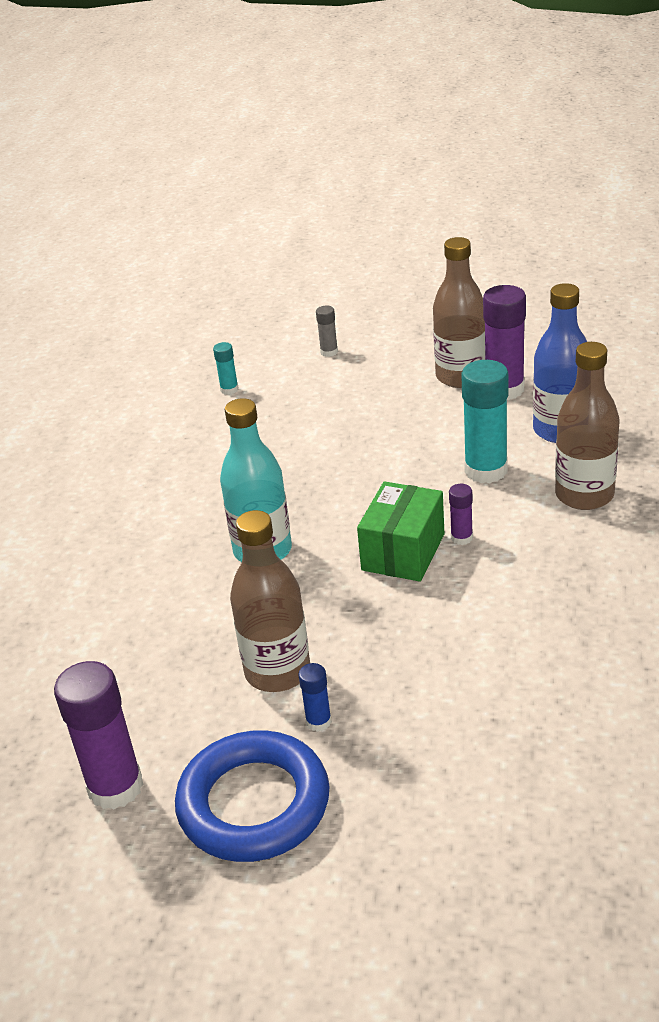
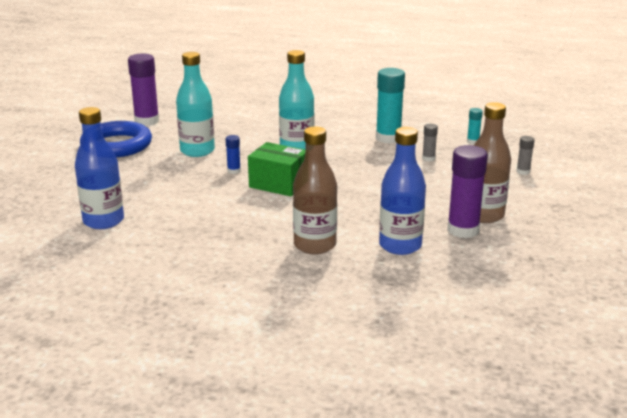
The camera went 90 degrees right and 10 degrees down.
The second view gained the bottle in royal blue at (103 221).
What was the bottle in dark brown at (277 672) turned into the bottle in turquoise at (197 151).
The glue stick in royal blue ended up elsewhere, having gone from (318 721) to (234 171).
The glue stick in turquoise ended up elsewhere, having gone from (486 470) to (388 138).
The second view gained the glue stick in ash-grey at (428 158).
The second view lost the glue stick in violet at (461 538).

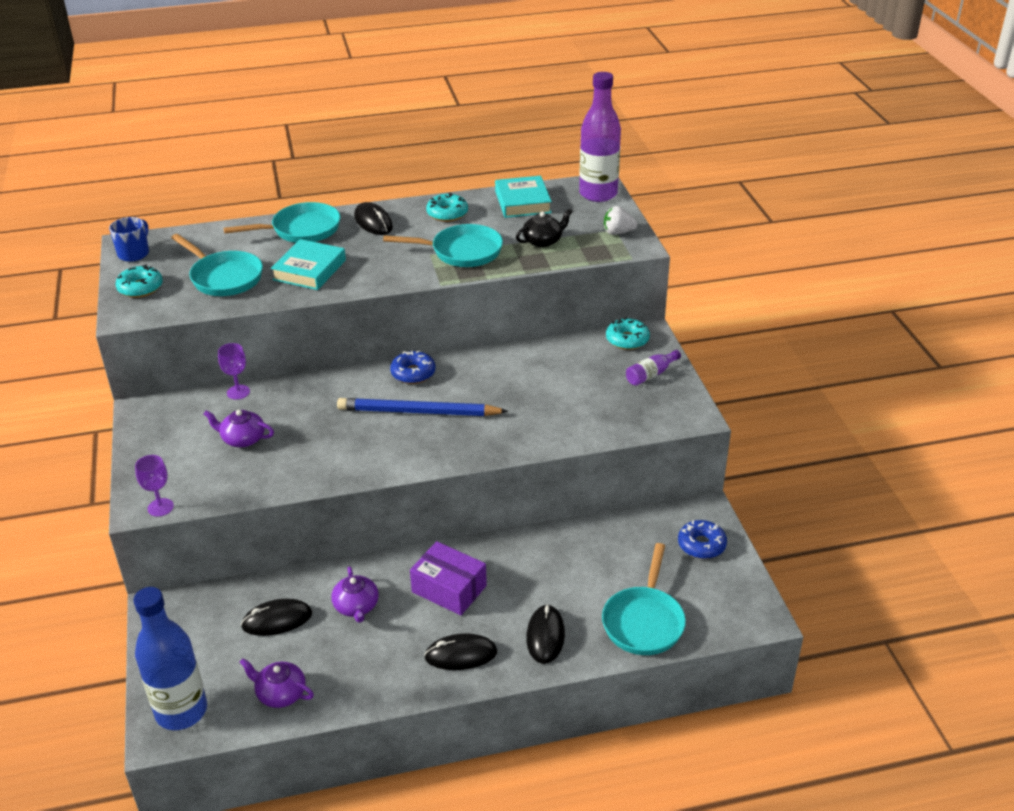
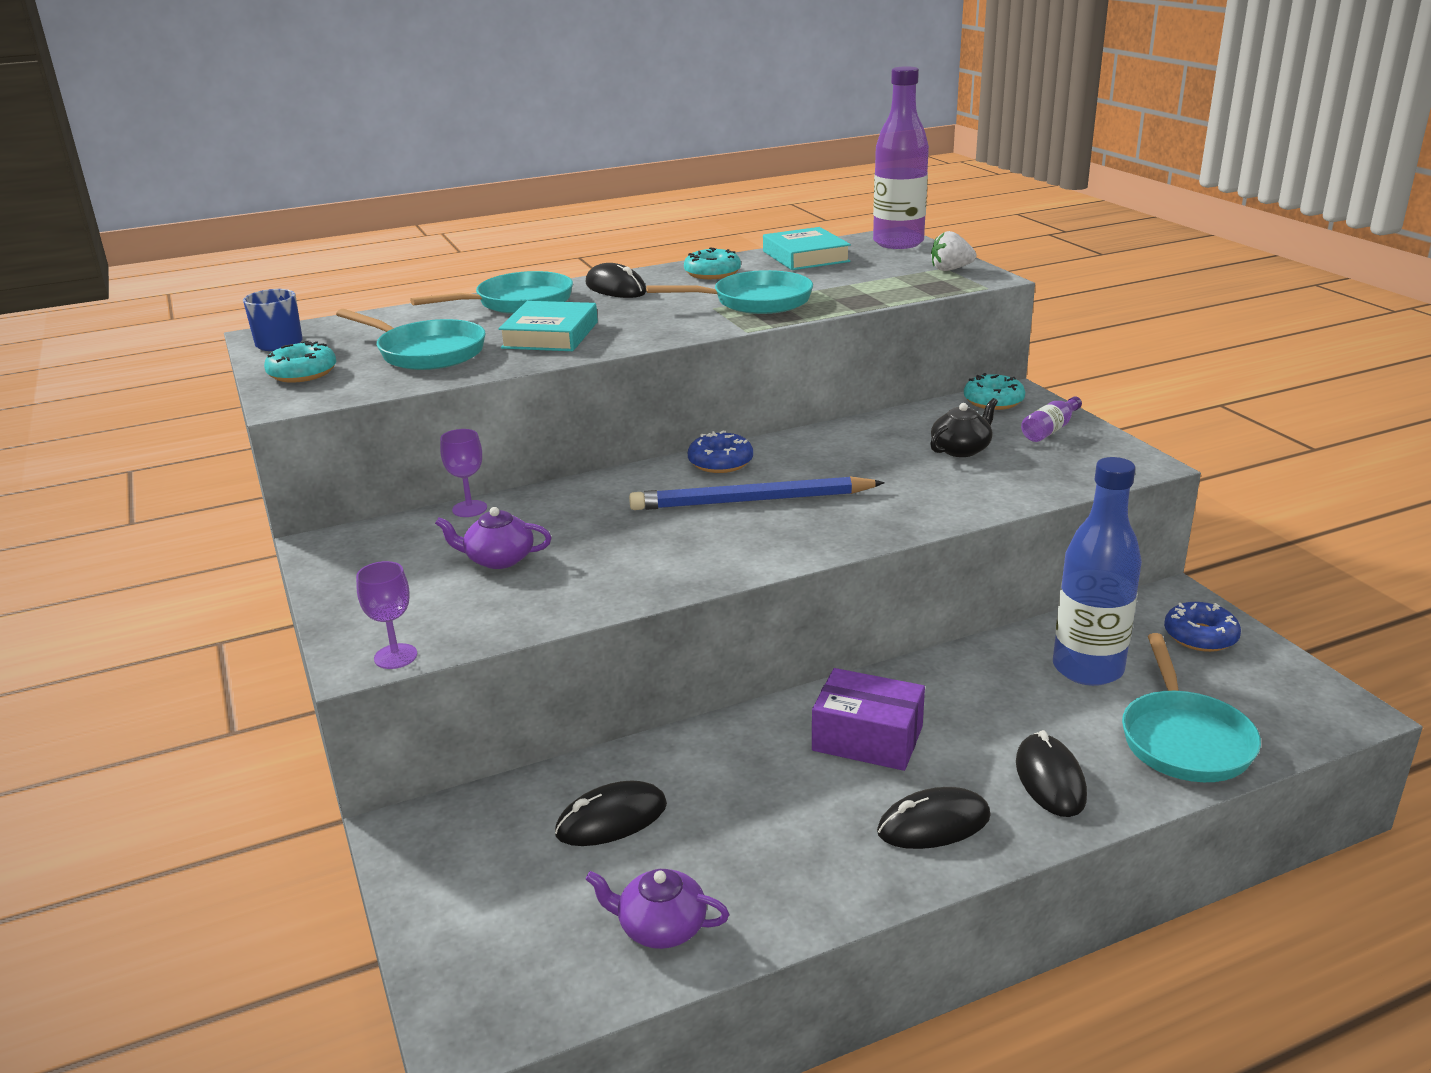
The camera went 10 degrees left and 10 degrees down.
The china teapot in ebony ended up elsewhere, having gone from (543 241) to (961 449).
The bottle in royal blue ended up elsewhere, having gone from (181 711) to (1087 669).
The second view lost the china teapot in violet at (356 606).

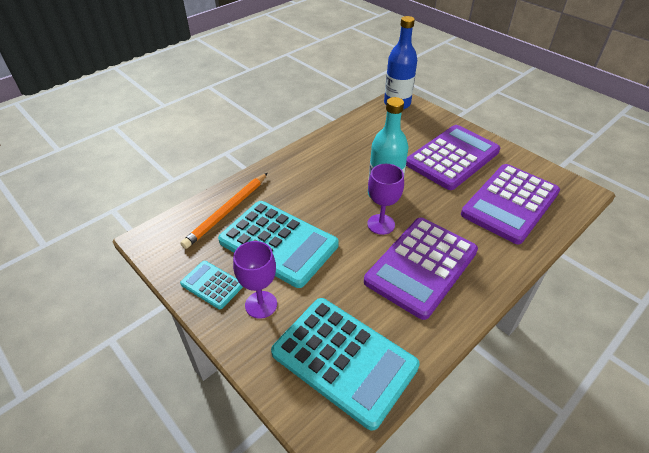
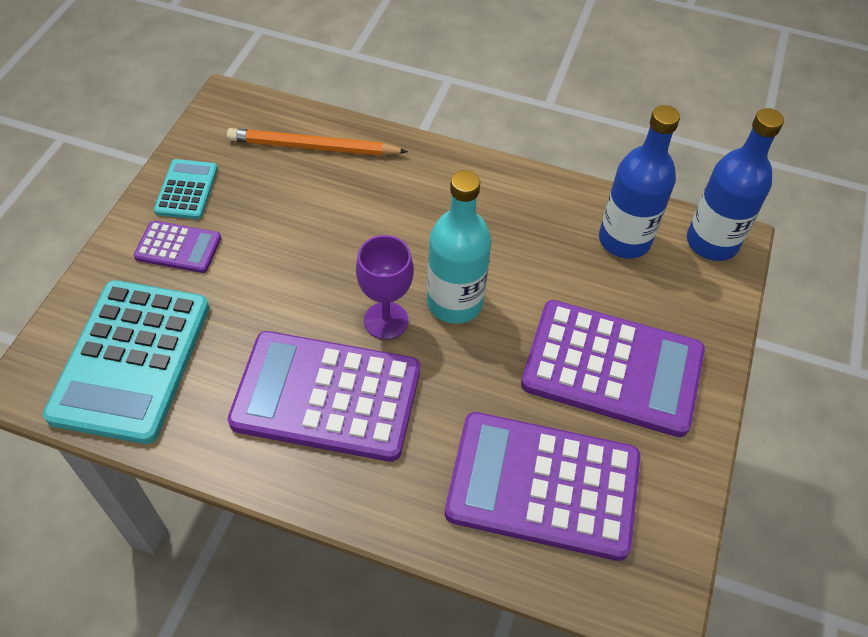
The camera went 60 degrees right and 10 degrees up.
Where the goblet in violet stood at (261 304), the calculator in violet came to stand at (178 248).
The second view gained the bottle in royal blue at (624 240).
The second view lost the calculator in turquoise at (278 243).

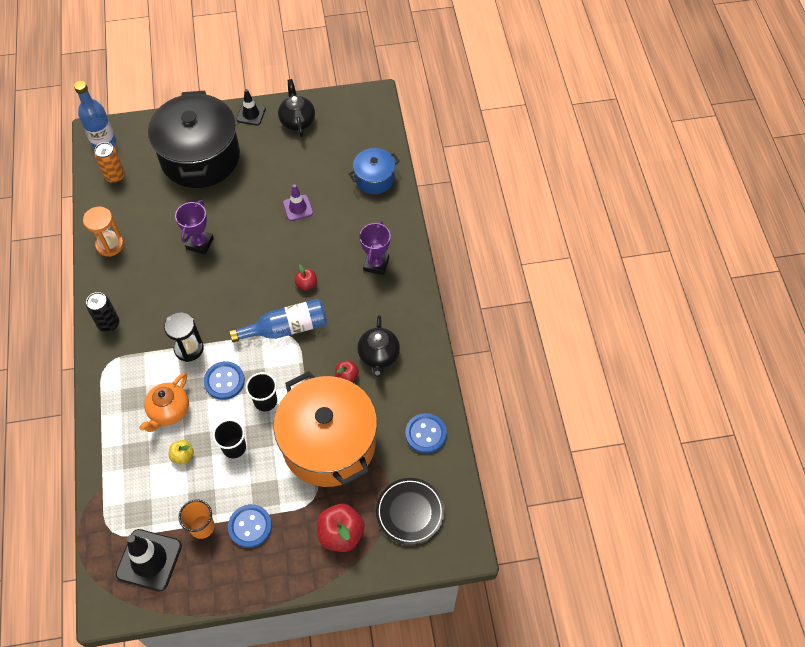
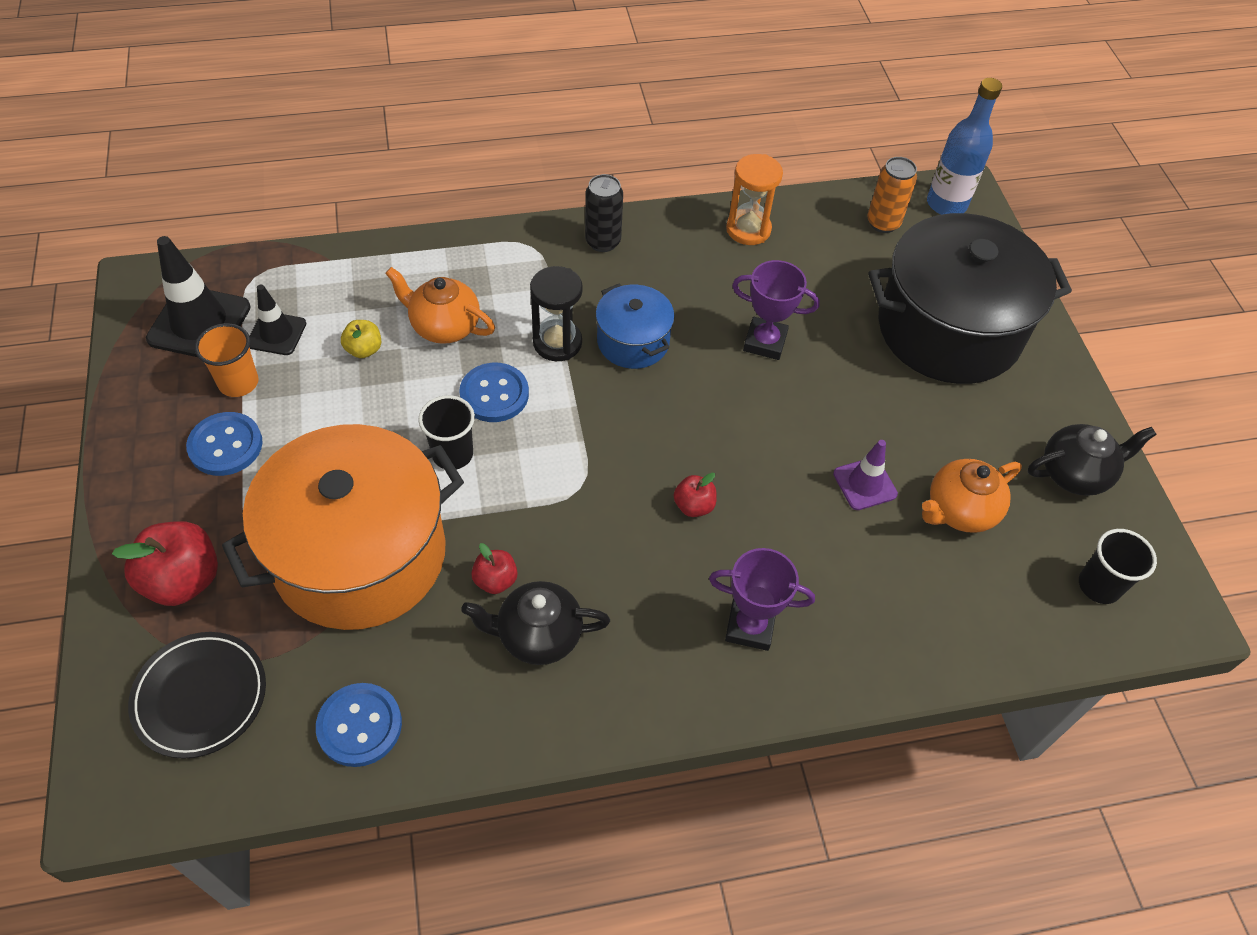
The camera went 85 degrees right and 5 degrees down.
The safety cone in ebony ended up elsewhere, having gone from (251 114) to (277 334).
The cooking pot in royal blue ended up elsewhere, having gone from (374 179) to (633 341).
The second view gained the china teapot in bright orange at (959 511).
The cup in ebony ended up elsewhere, having gone from (234 447) to (1099 586).
The second view lost the bottle in royal blue at (286 328).

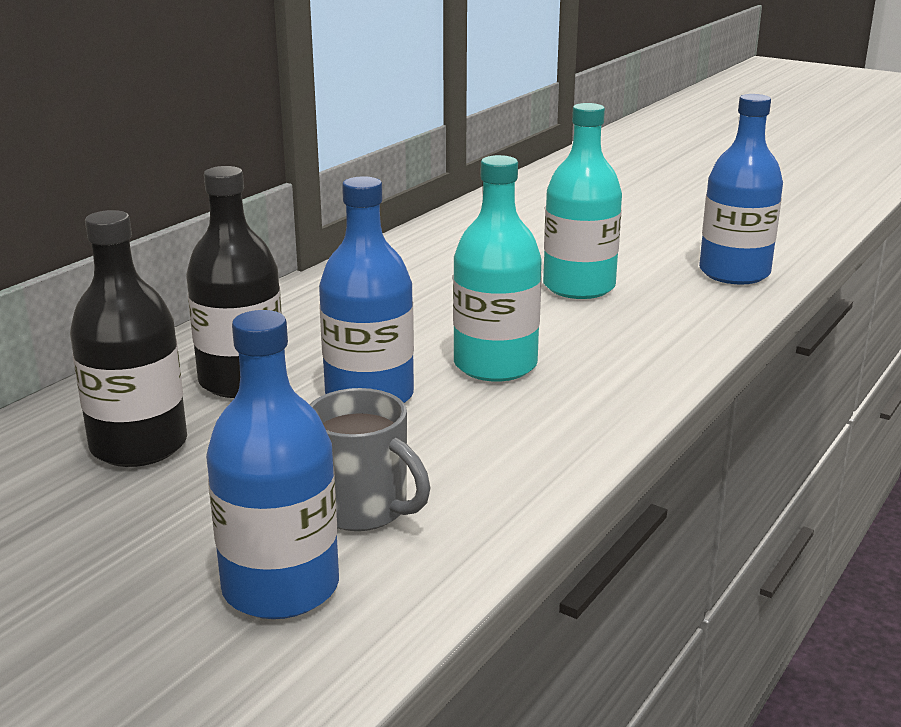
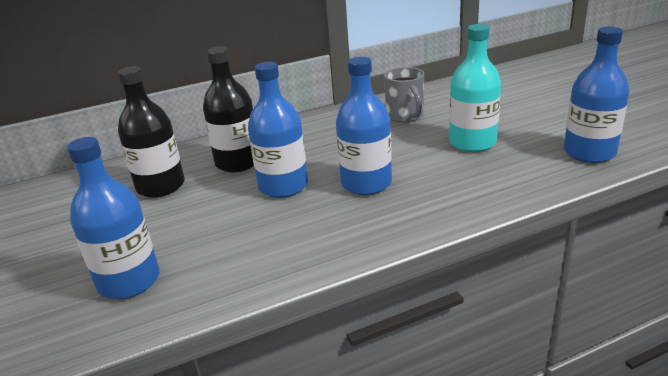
The camera went 35 degrees right and 5 degrees up.
What was the bottle in turquoise at (495 365) turned into the bottle in royal blue at (366 183).
The coffee mug in ash-grey ended up elsewhere, having gone from (363 509) to (405 116).

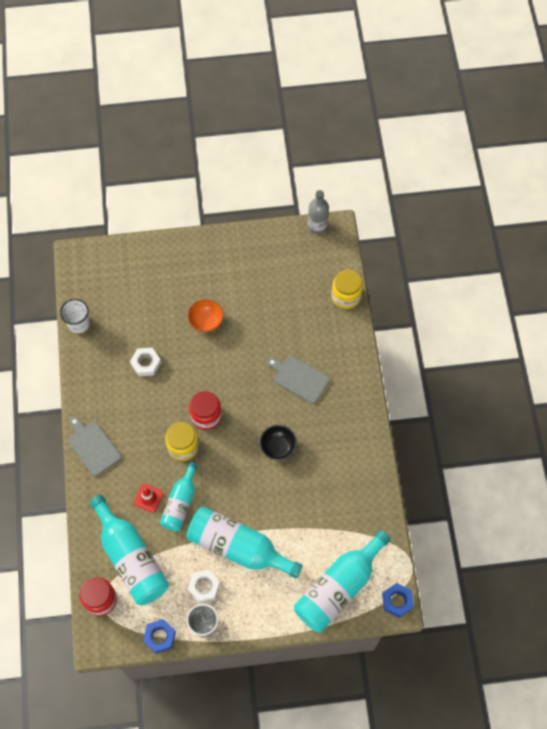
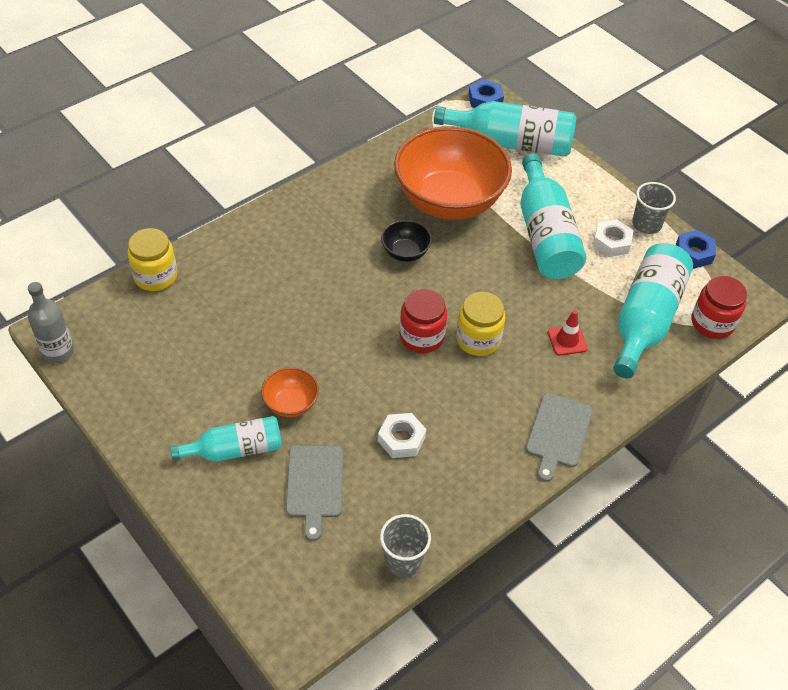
The camera went 125 degrees left and 15 degrees down.
The bottle in turquoise ended up elsewhere, having gone from (180 503) to (235 449).
The cutting board in ash-grey ended up elsewhere, having gone from (299 378) to (314 485).
What was the cup in snow-white at (79 324) turned into the cup in ash-grey at (403 560).
The second view gained the bowl in bright orange at (449 201).

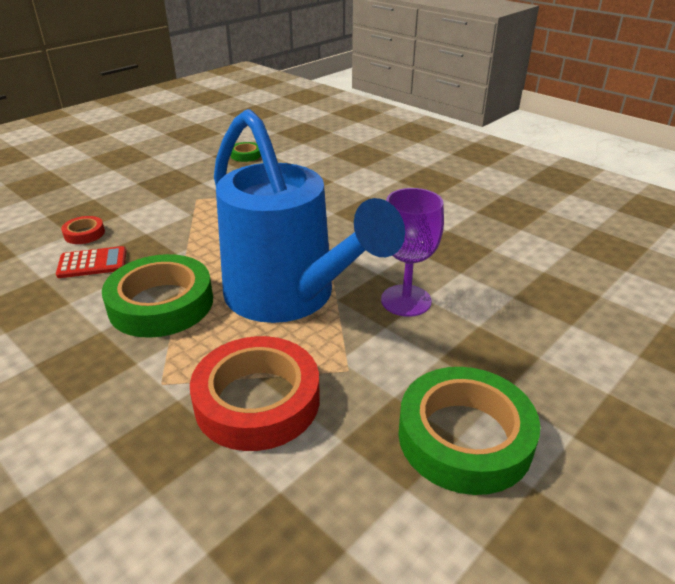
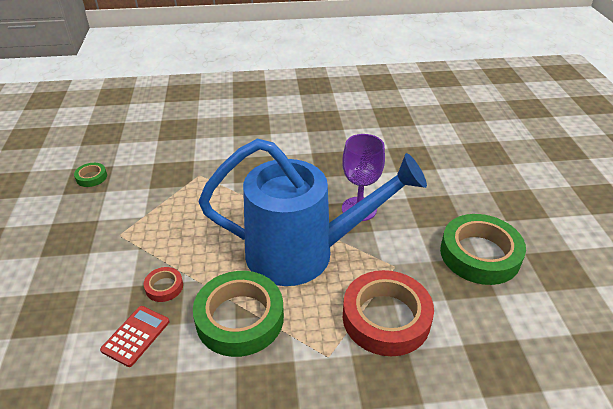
The camera went 50 degrees left and 5 degrees up.
The tape in crimson ended up elsewhere, having gone from (84 234) to (164 287).

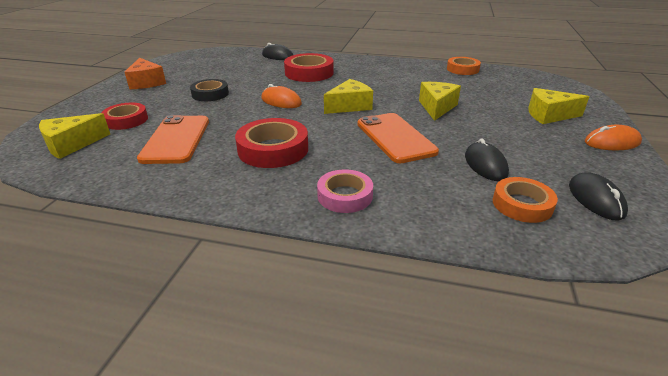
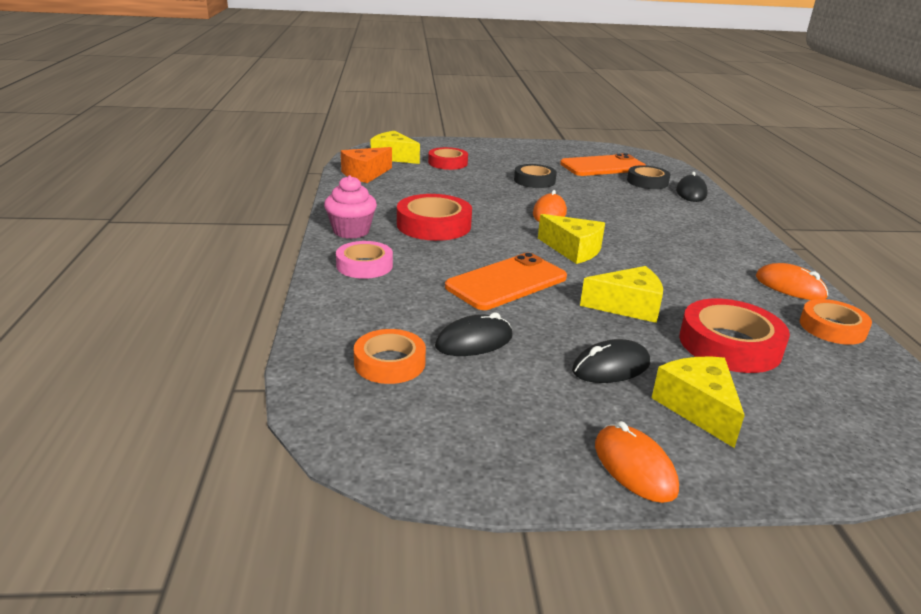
The camera went 70 degrees right and 5 degrees down.
The second view gained the muffin in rose-pink at (351 231).
The piece of cheese in bright orange ended up elsewhere, having gone from (146 82) to (365 174).
The smartphone in bright orange ended up elsewhere, having gone from (176 139) to (603 166).
The mouse in ebony ended up elsewhere, having gone from (595 199) to (611 367).
The second view gained the tape in ebony at (647 182).
The tape in crimson ended up elsewhere, having gone from (309 73) to (730 344).
The second view gained the mouse in bright orange at (790 287).

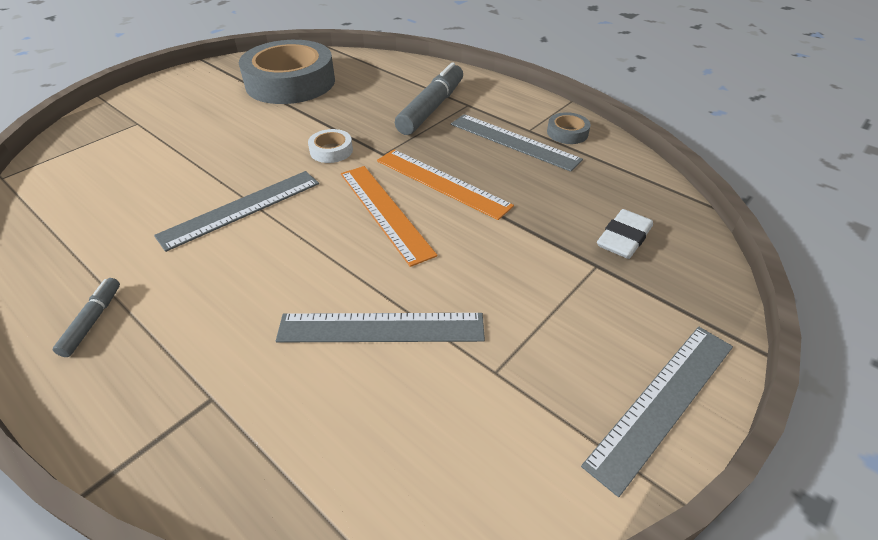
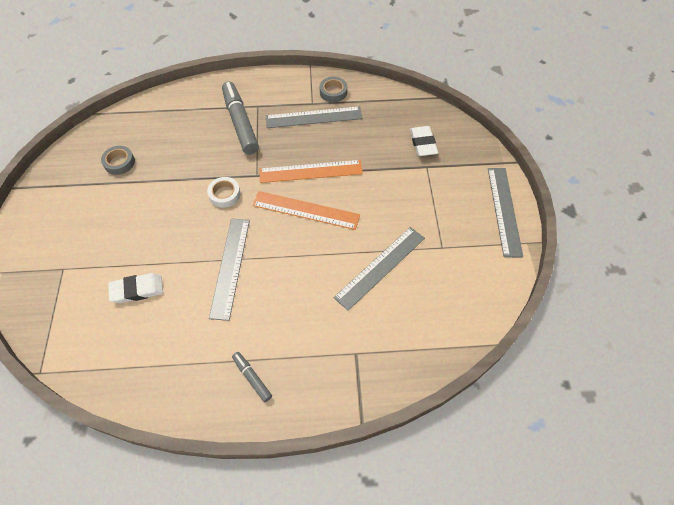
The camera went 45 degrees left and 15 degrees up.
The size of the tape in ash-grey at (290 82) changed by a factor of 0.40.
The second view gained the gum eraser in snow-white at (137 290).

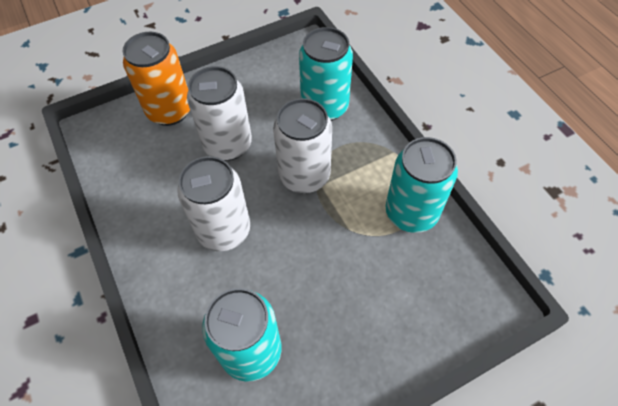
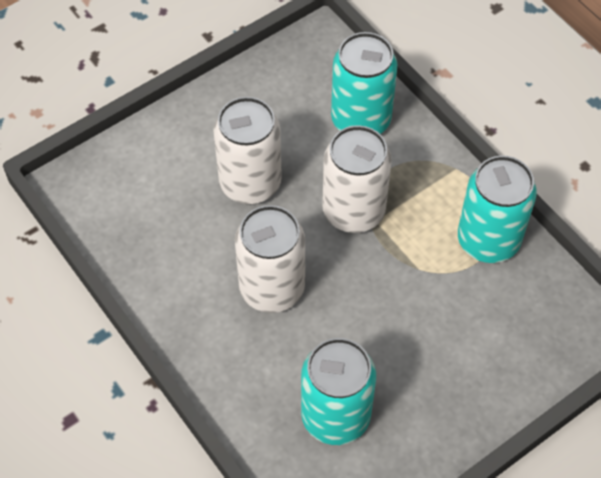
The camera went 10 degrees left and 0 degrees up.
The second view lost the soda can in bright orange at (170 111).

